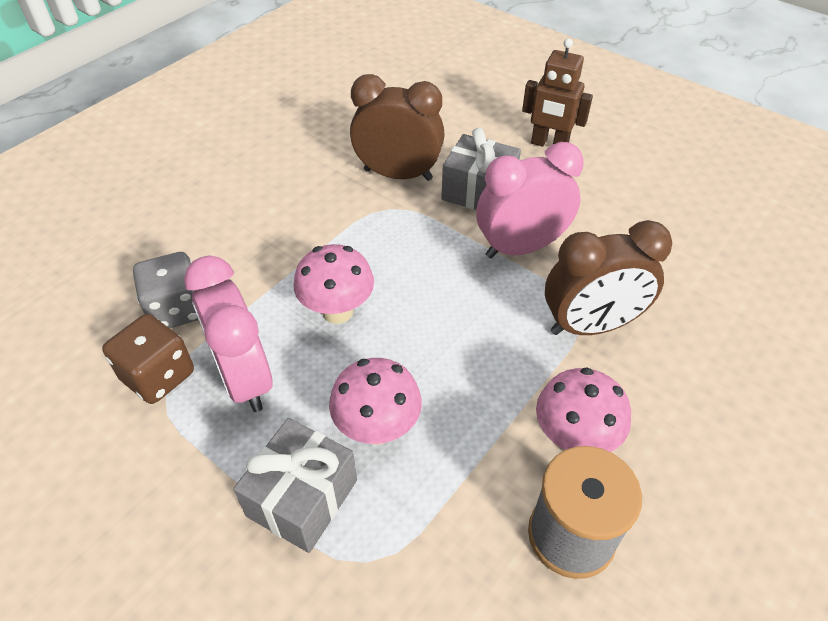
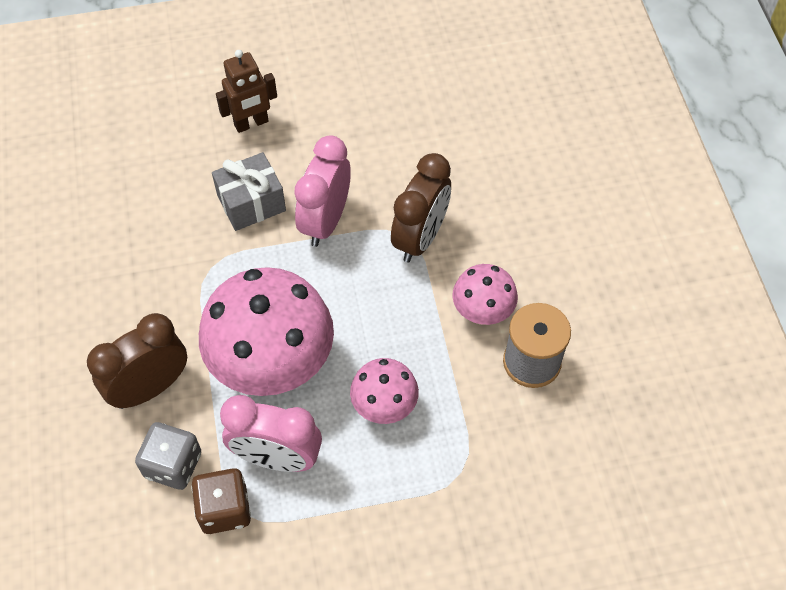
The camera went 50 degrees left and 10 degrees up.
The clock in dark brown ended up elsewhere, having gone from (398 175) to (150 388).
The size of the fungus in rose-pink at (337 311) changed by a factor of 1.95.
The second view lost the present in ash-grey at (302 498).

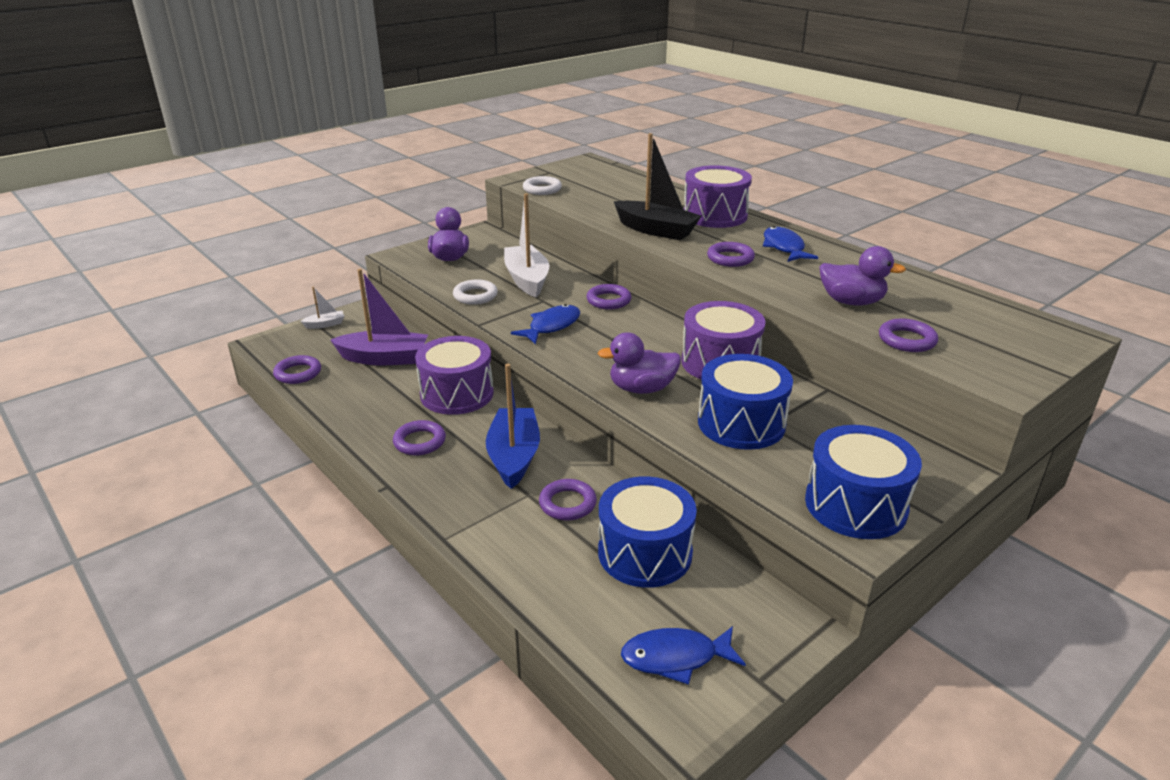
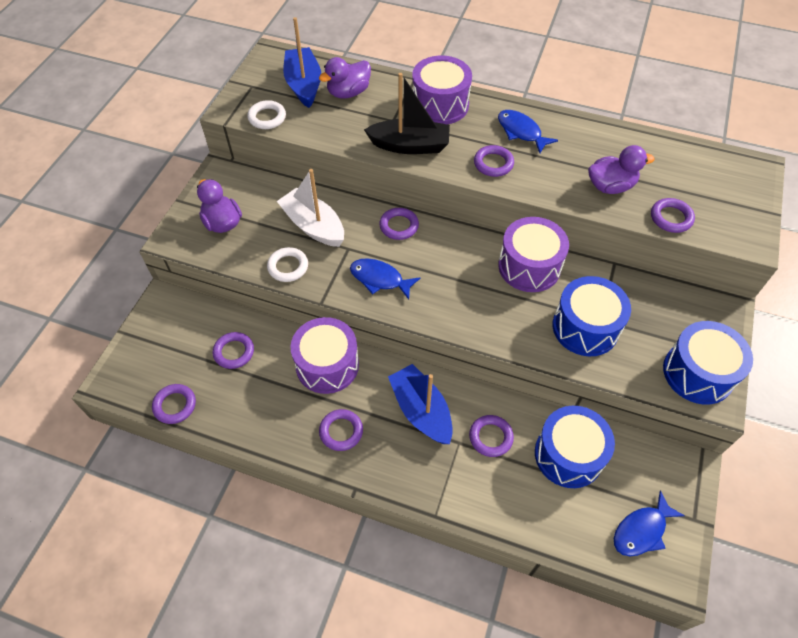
The camera went 30 degrees left and 25 degrees up.
Where the boat in violet stood at (384 358), the torus in violet came to stand at (234 352).
The second view gained the boat in royal blue at (304 85).
The rubber duck in violet ended up elsewhere, having gone from (641 389) to (348 92).
The fish in royal blue at (551 326) ended up facing another way, 75 degrees counterclockwise from before.
The second view lost the boat in snow-white at (325 324).

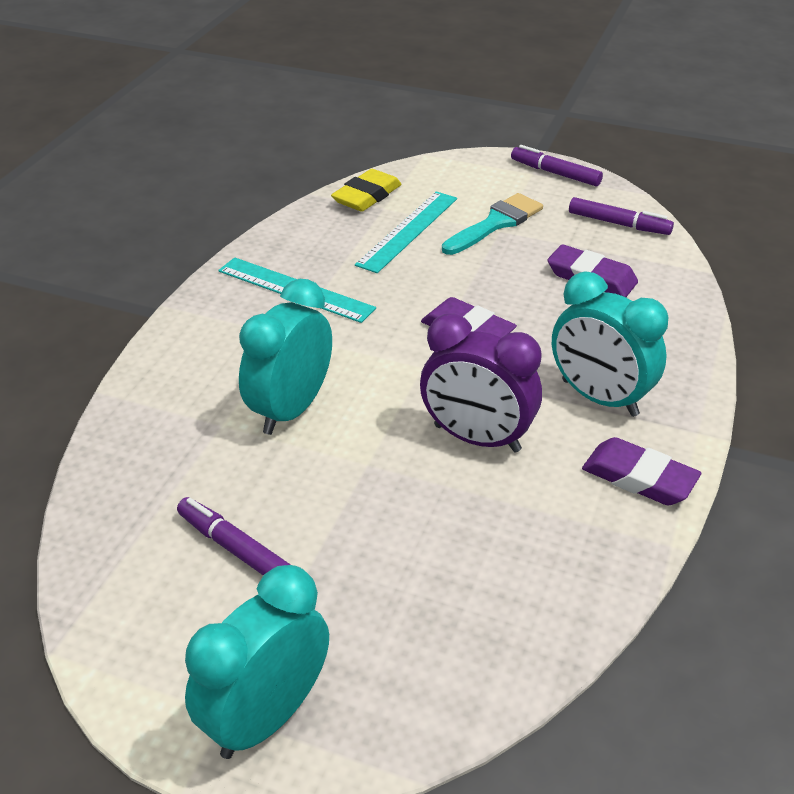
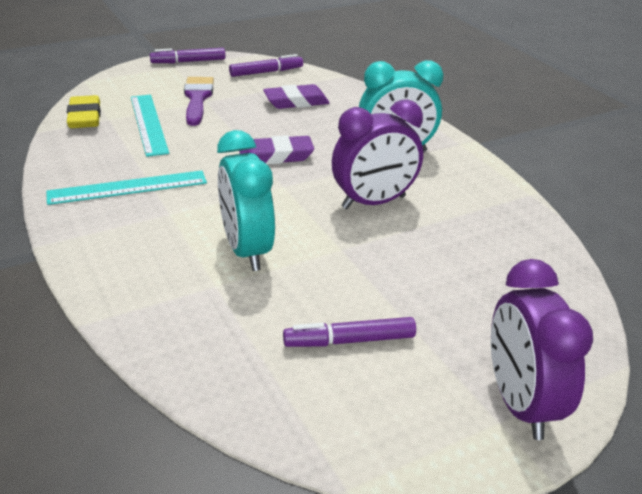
The camera went 50 degrees left and 5 degrees down.
What was the brush in turquoise at (495 223) turned into the brush in violet at (197 98).
What was the clock in turquoise at (266 717) turned into the clock in violet at (519 404).
The second view lost the gum eraser in violet at (639 478).

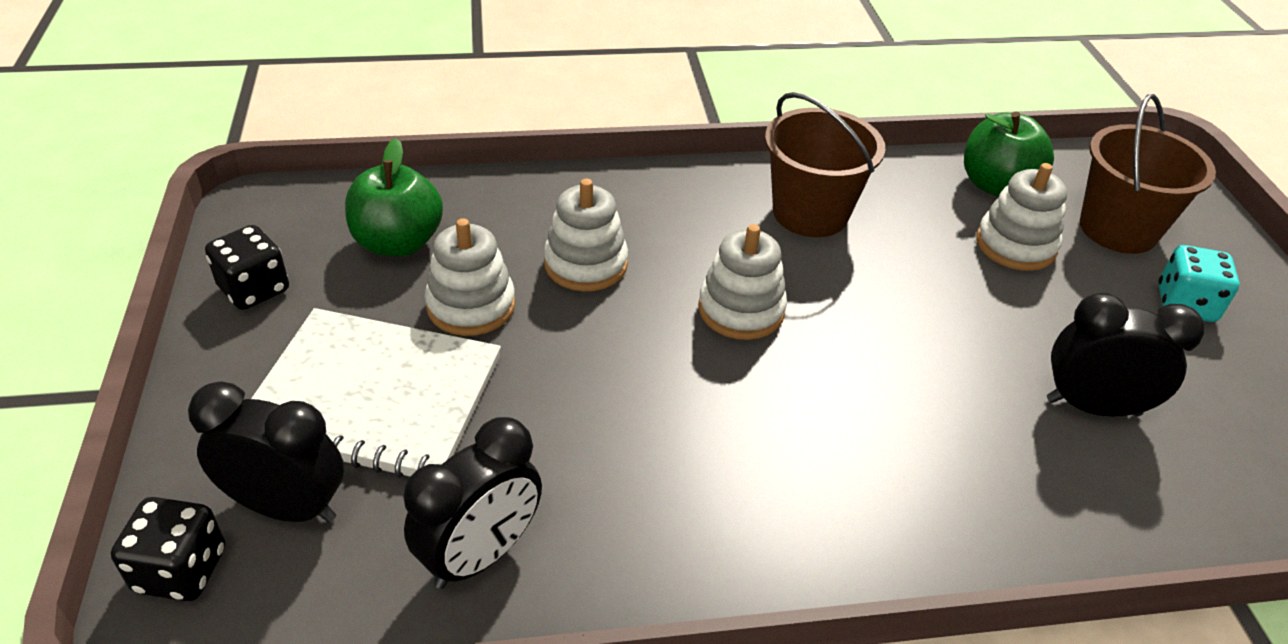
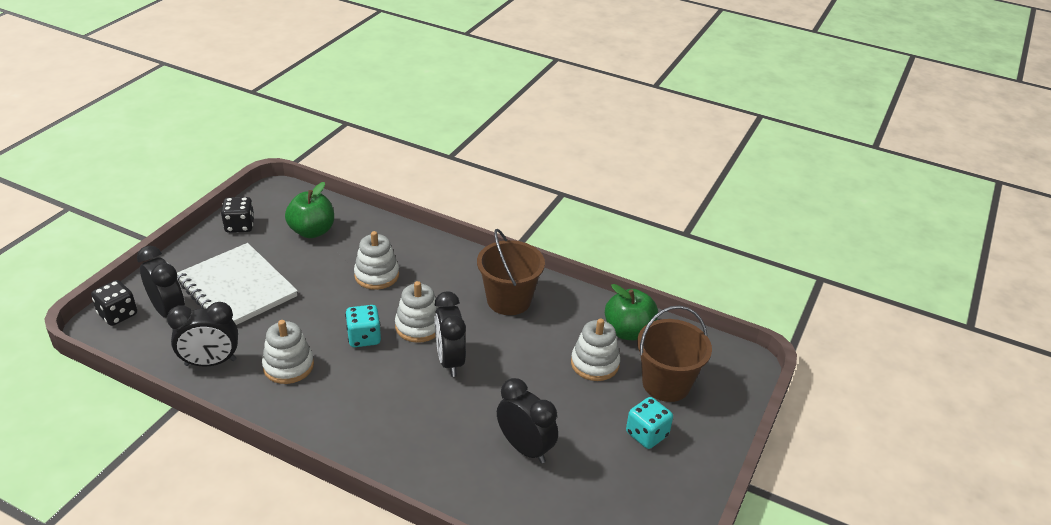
The camera went 35 degrees right and 5 degrees down.
The stacking toy in snow-white ended up elsewhere, having gone from (471 306) to (288 366).
The second view gained the dice in turquoise at (364 337).
The second view gained the clock in ebony at (450 361).

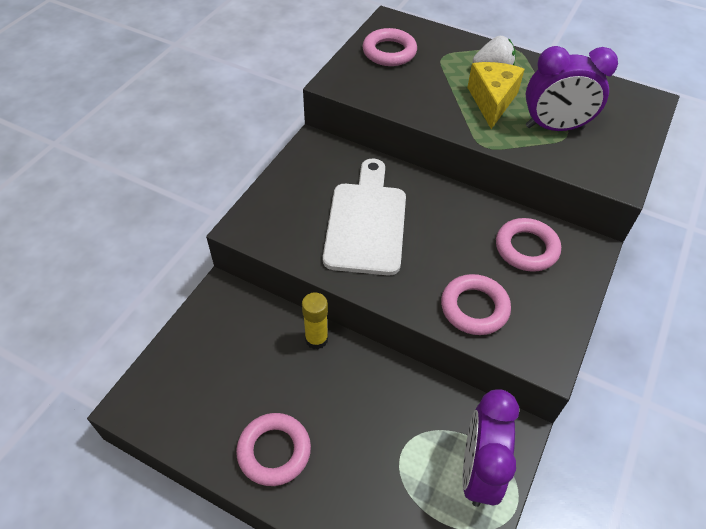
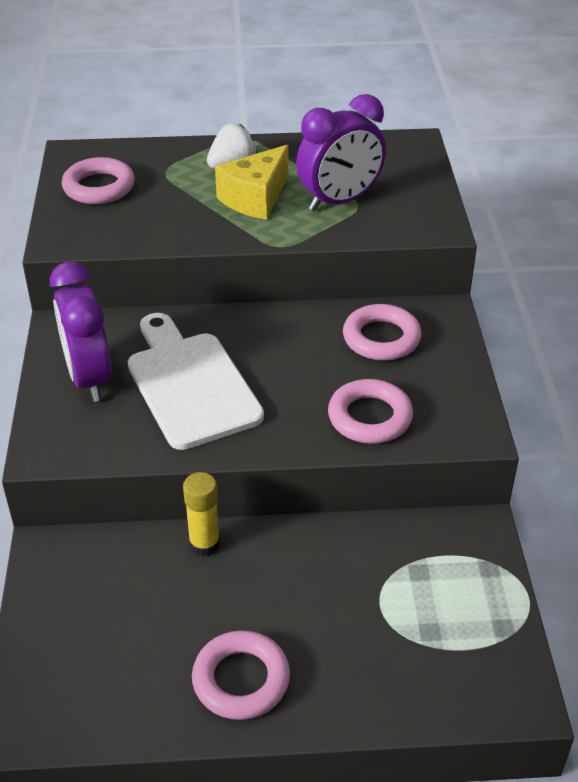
The camera went 30 degrees left and 10 degrees down.
The clock in violet ended up elsewhere, having gone from (478 470) to (89 378).
The piece of cheese in golden at (492 101) ended up facing another way, 120 degrees counterclockwise from before.

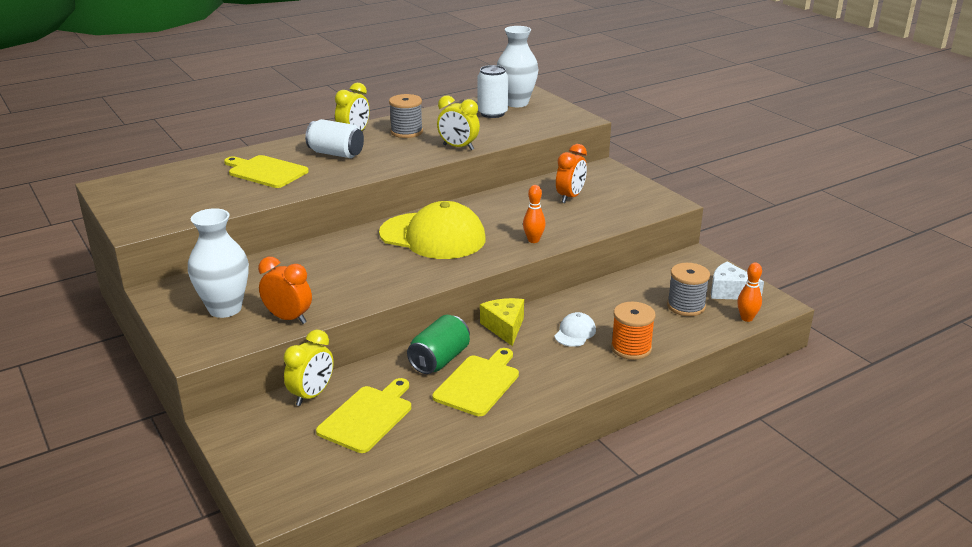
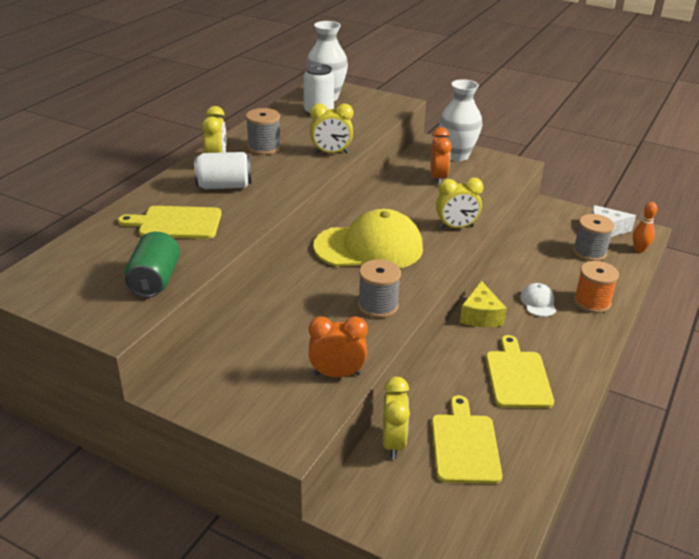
The camera went 30 degrees left and 5 degrees up.
The soda can in green ended up elsewhere, having gone from (439 360) to (155 280).
The second view gained the reel of thread in ash-grey at (378 306).
Where the bowling pin in bright orange stood at (533 240), the clock in golden came to stand at (456 227).
The flower vase in snow-white ended up elsewhere, having gone from (225 309) to (457 156).
The piece of cheese in golden at (504 327) ended up facing another way, 135 degrees counterclockwise from before.

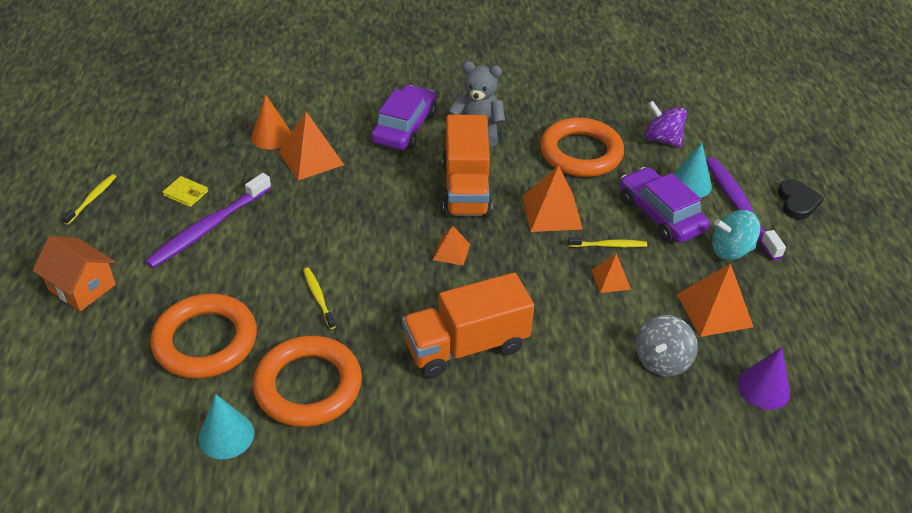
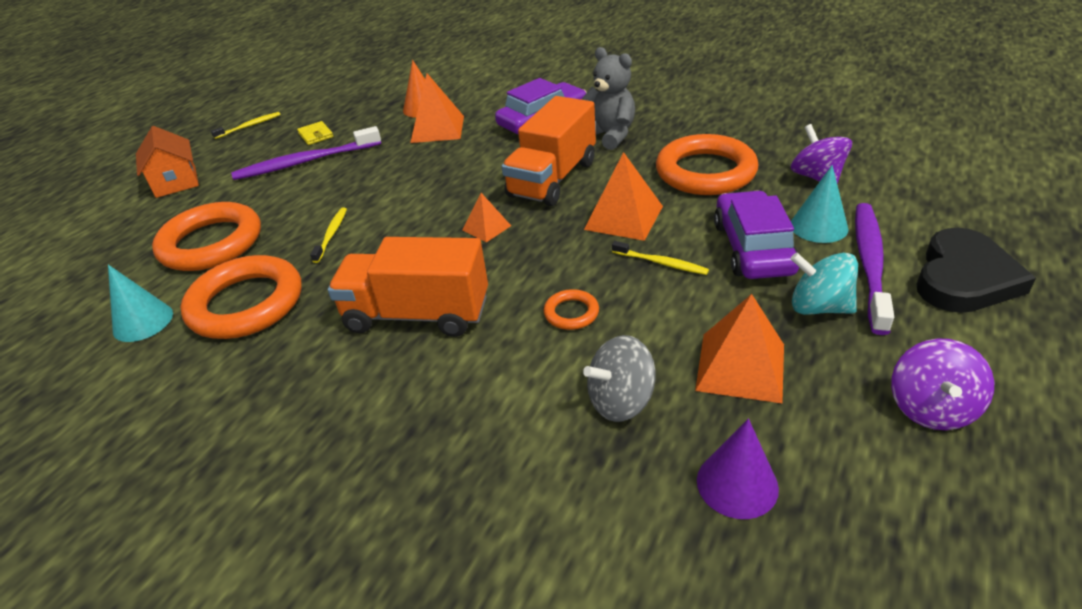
The camera went 35 degrees right and 5 degrees down.
The second view gained the torus in bright orange at (571 313).
The second view gained the spinning top in violet at (931 408).
The size of the heart shape in ebony at (797 202) changed by a factor of 1.60.
The second view lost the pyramid shape in bright orange at (611 279).

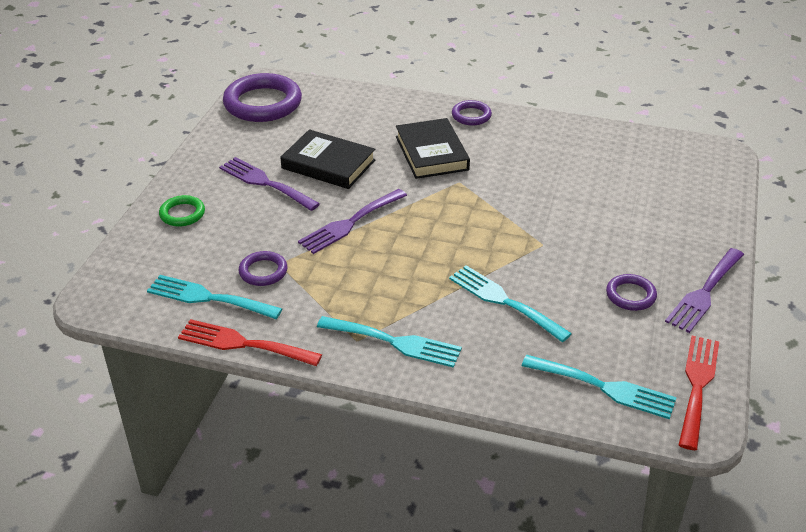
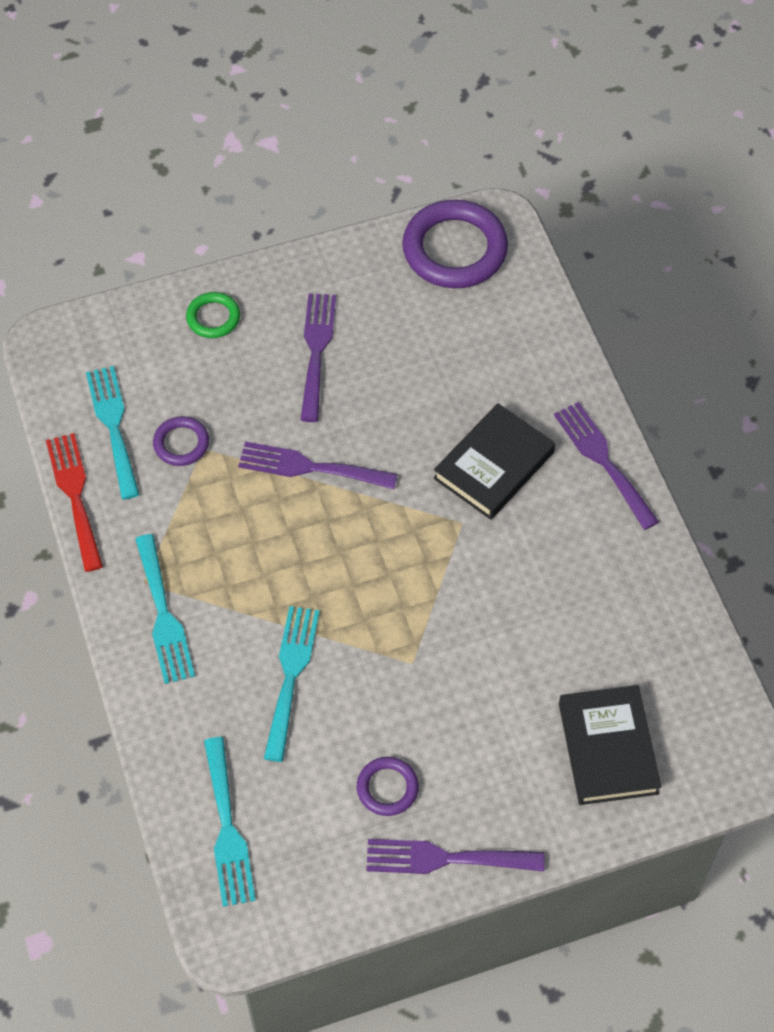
The camera went 55 degrees right and 20 degrees up.
Where the torus in violet stood at (471 116), the dinner fork in violet came to stand at (603 460).
The hardback in ebony ended up elsewhere, having gone from (328 164) to (607 748).
The second view lost the dinner fork in crimson at (697 386).

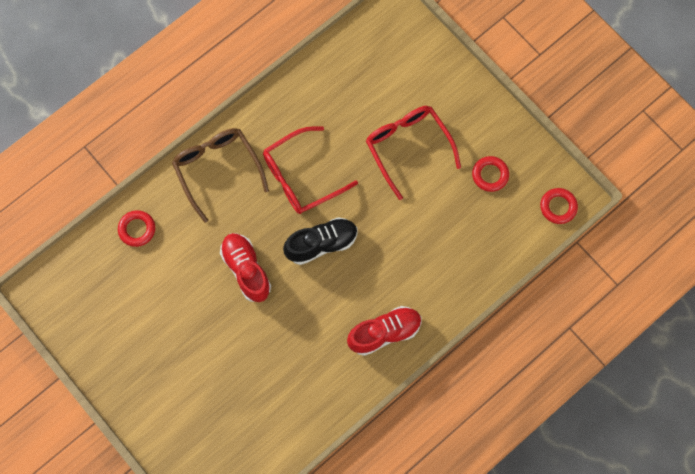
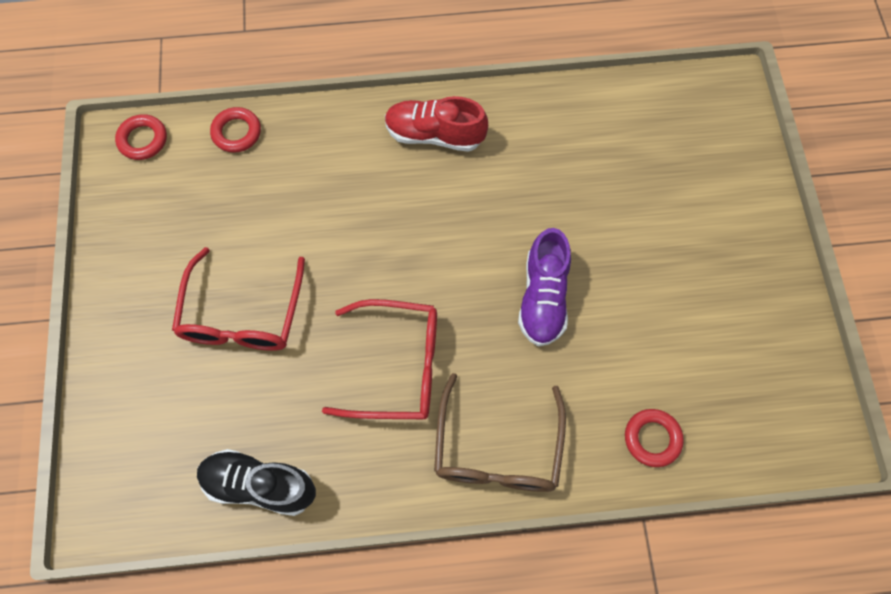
The camera went 145 degrees left and 5 degrees down.
The lace-up shoe in ebony ended up elsewhere, having gone from (321 244) to (259 485).
The torus in crimson ended up elsewhere, having gone from (490 175) to (236 132).
What was the lace-up shoe in crimson at (246 270) turned into the lace-up shoe in violet at (543 298).

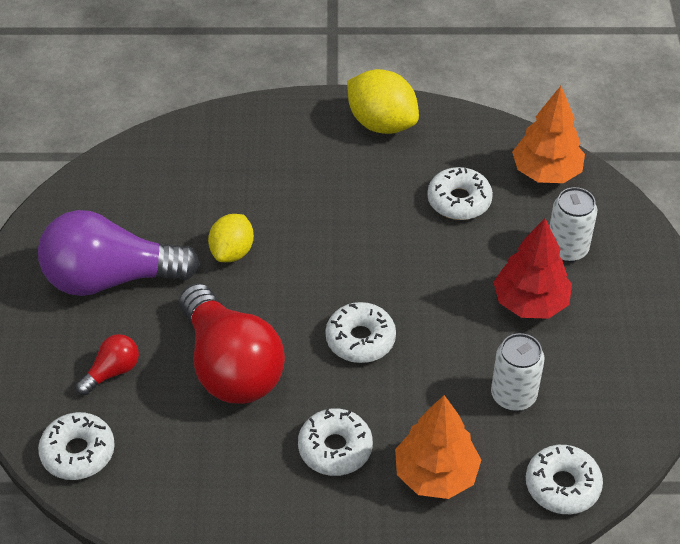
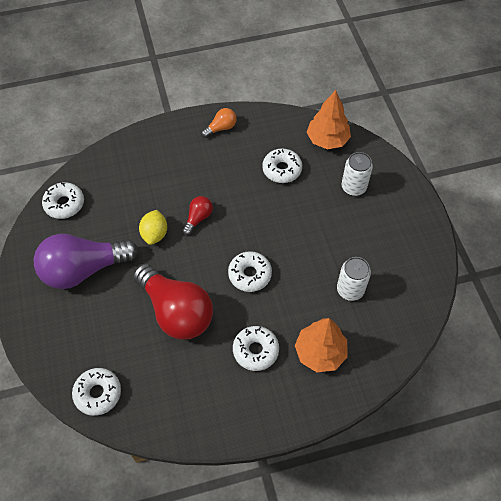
The camera went 15 degrees left and 10 degrees up.
The donut in snow-white ended up elsewhere, having gone from (562 485) to (64 204).
The light bulb in crimson ended up elsewhere, having gone from (112 372) to (198 218).
Where the citrus fruit in golden stood at (381 123), the light bulb in bright orange came to stand at (221 128).
The second view lost the fir tree in crimson at (530 303).

